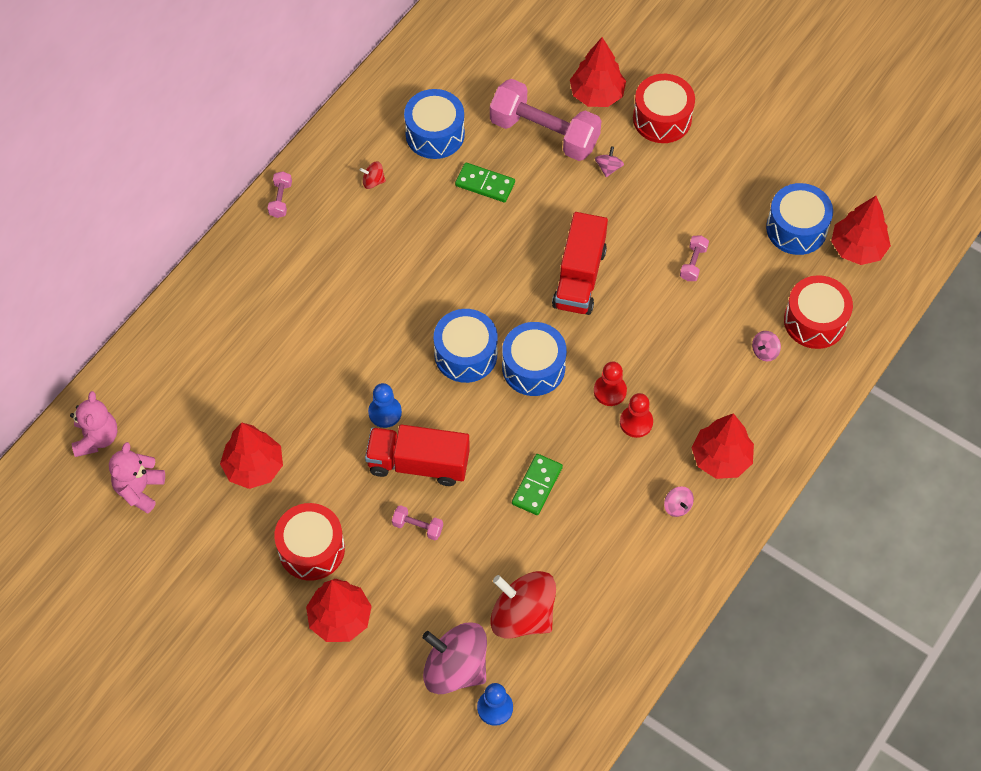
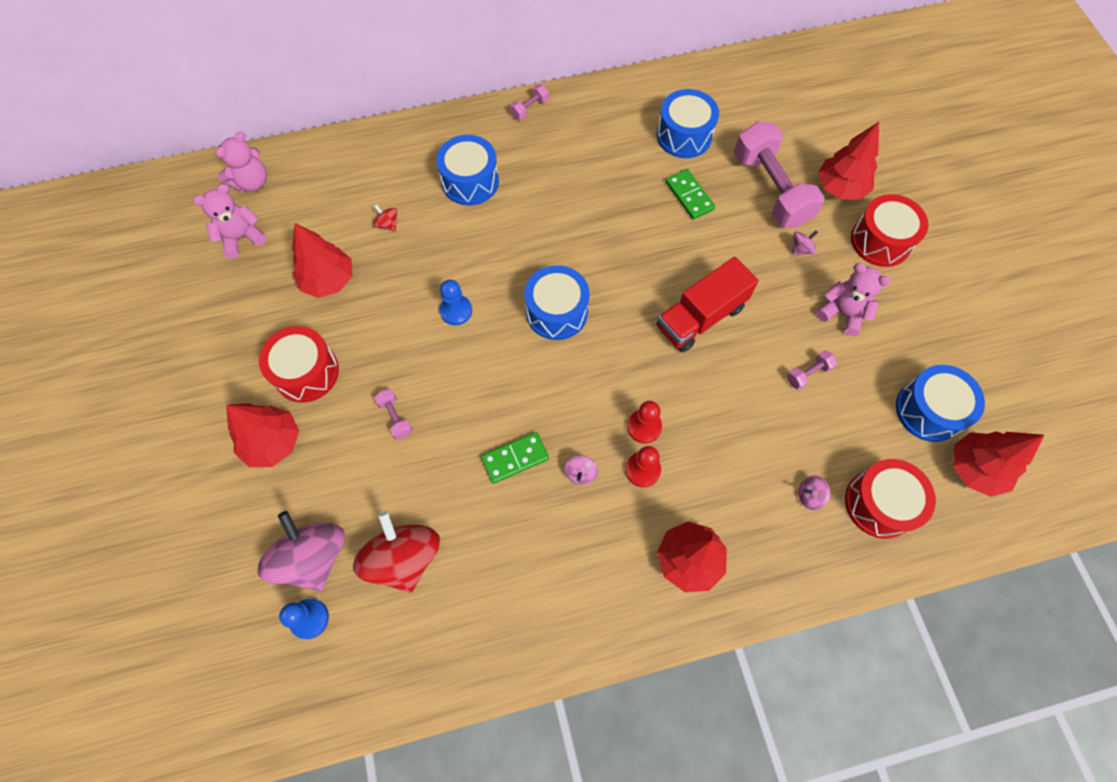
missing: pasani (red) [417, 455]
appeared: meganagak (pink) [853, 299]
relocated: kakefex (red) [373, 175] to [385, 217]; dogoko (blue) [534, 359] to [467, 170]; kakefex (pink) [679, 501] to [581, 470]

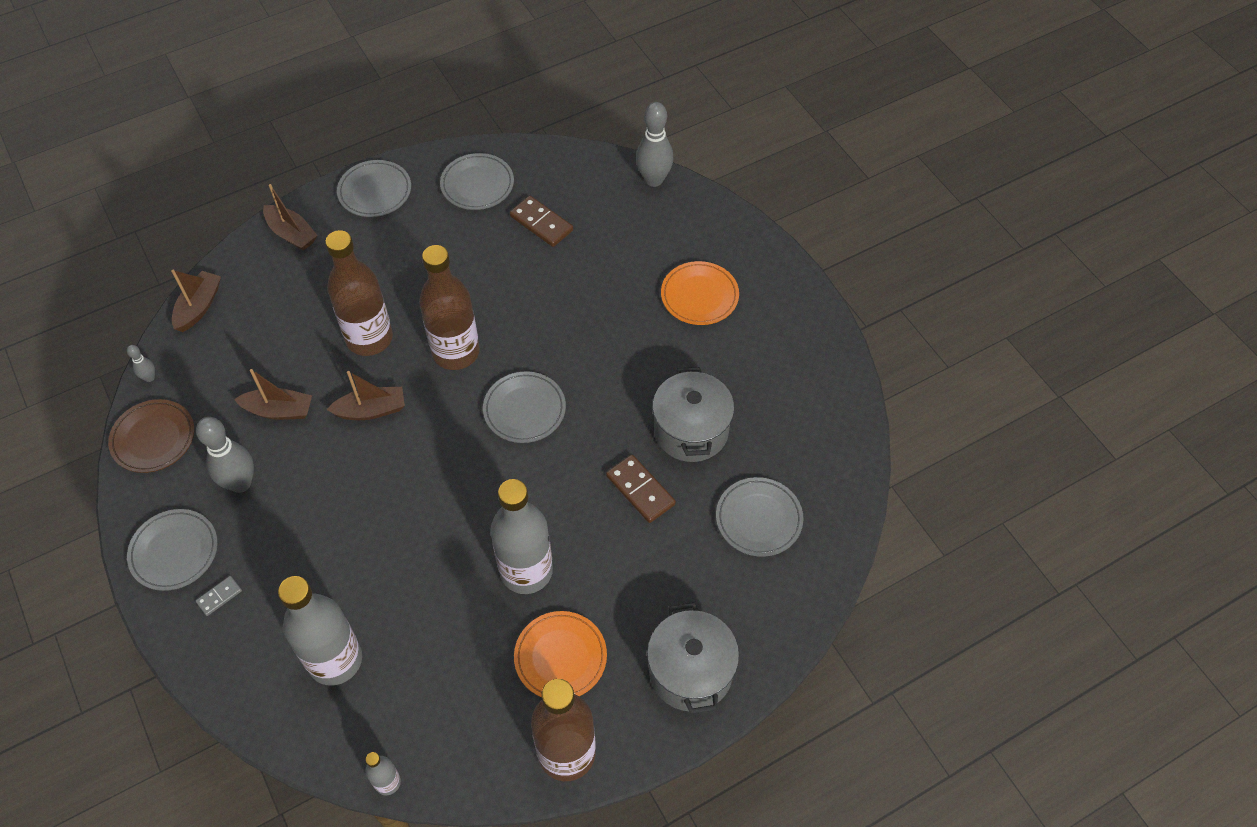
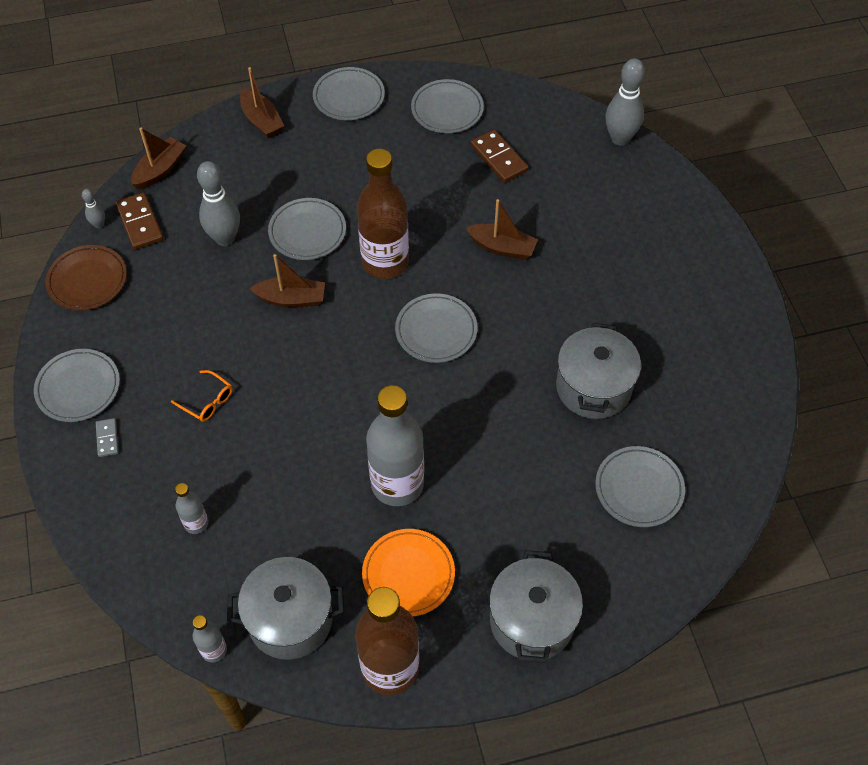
missing: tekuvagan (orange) [700, 293]
appeared: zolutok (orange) [201, 396]; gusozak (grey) [285, 608]
relocated: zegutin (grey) [225, 455] to [218, 203]; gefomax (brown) [273, 394] to [502, 229]; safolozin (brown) [641, 489] to [140, 221]
exchanged: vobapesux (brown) [359, 293] to tekuvagan (grey) [307, 229]
spun: safolozin (grey) [219, 596] = [107, 437] 75 degrees counterclockwise
size: vobapesux (grey) [320, 630] = [191, 508] x0.46

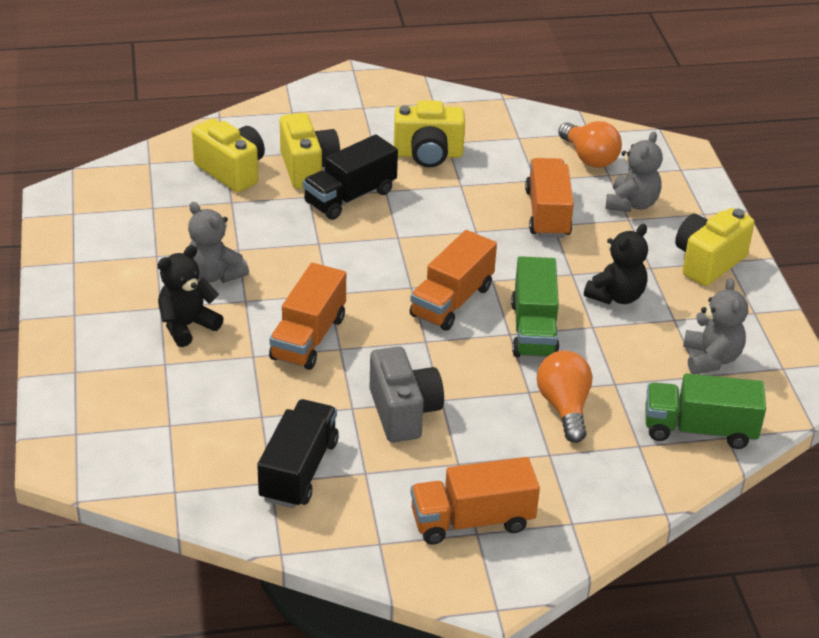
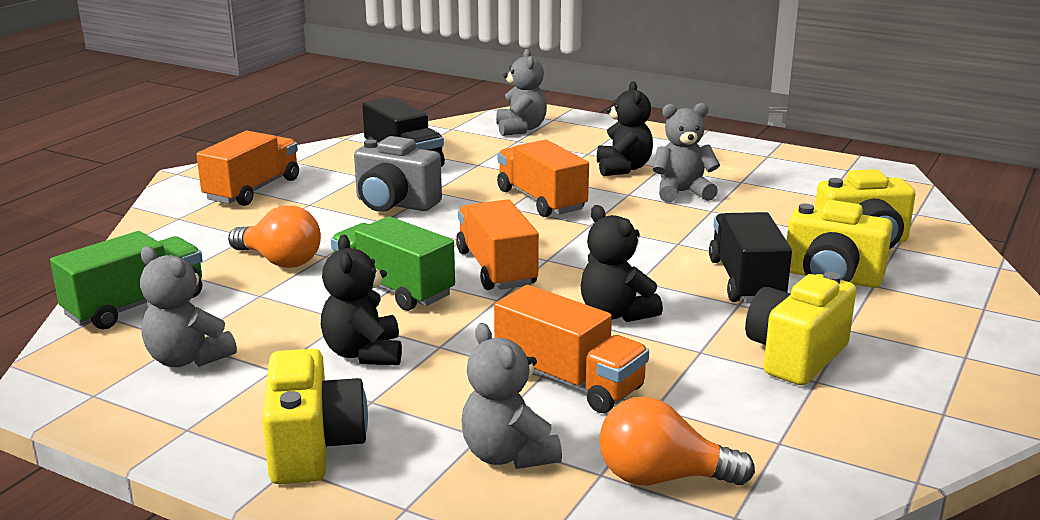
appeared: meganagak (grey) [521, 92]; meganagak (black) [622, 263]

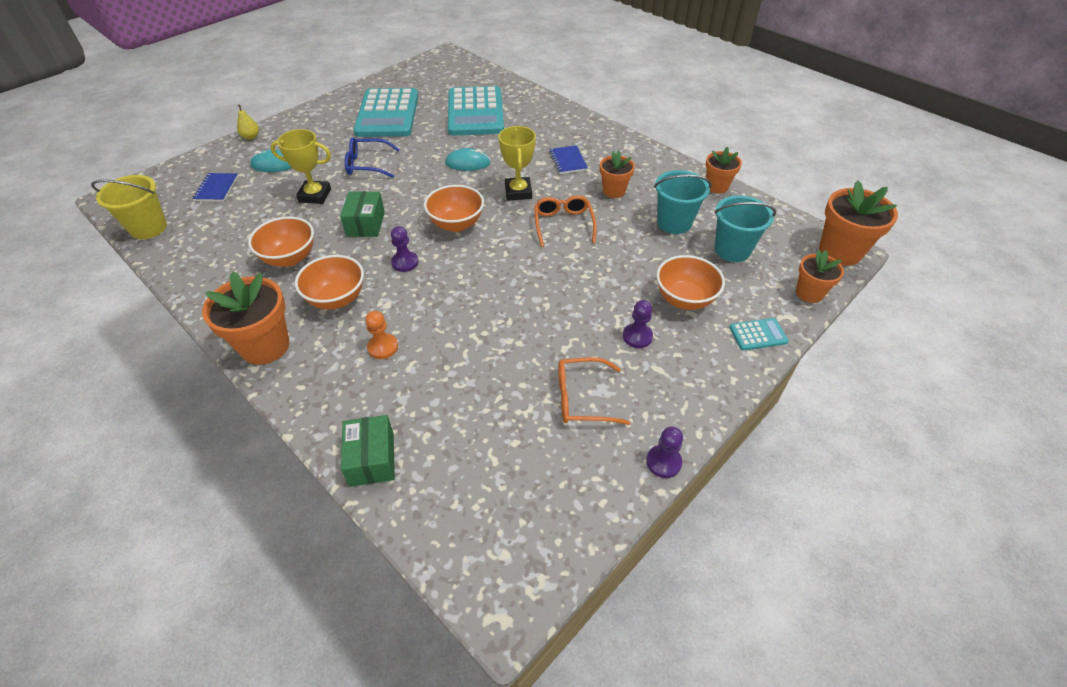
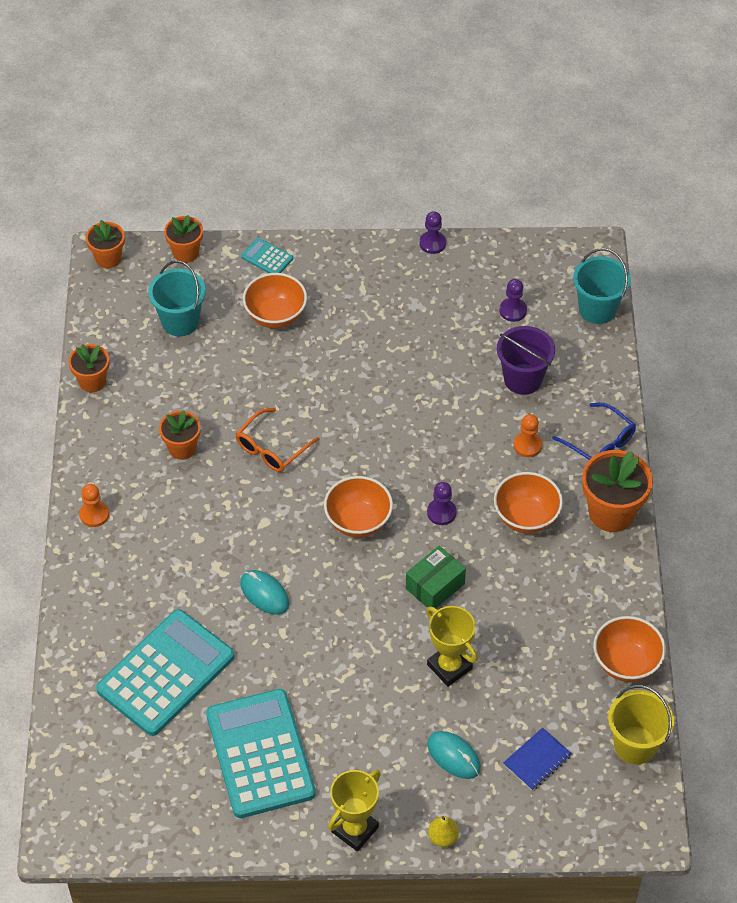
missing: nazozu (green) [368, 451]; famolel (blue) [568, 159]; zolutok (orange) [594, 391]
appeared: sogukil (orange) [94, 505]; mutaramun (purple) [526, 360]
relocated: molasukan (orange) [281, 241] to [630, 649]; zolutok (blue) [372, 158] to [594, 431]; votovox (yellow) [517, 163] to [354, 810]; sogukil (purple) [638, 324] to [513, 300]; mutaramun (turquoise) [683, 202] to [602, 286]
spun: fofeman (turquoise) [385, 112] = [261, 753] 60 degrees counterclockwise
size: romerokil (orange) [858, 223] = [105, 244] x0.61

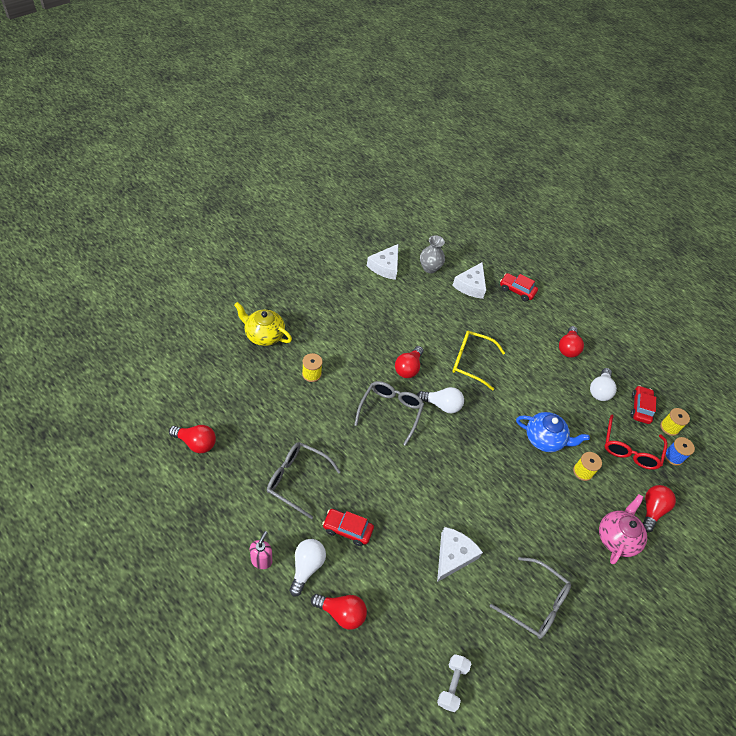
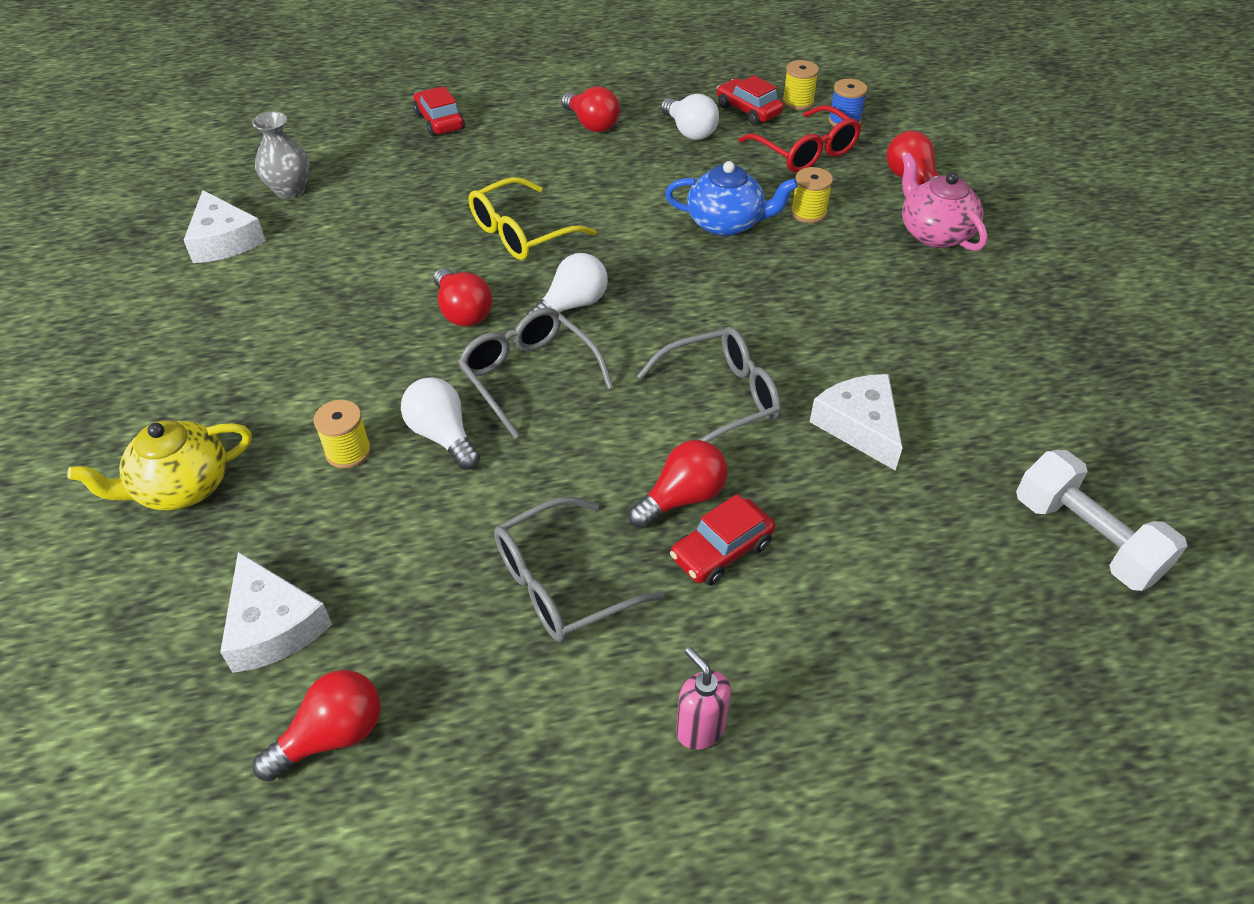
relocated: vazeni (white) [307, 568] to [440, 423]; vazeni (red) [339, 612] to [678, 484]; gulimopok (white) [469, 280] to [276, 612]; zolutok (grey) [530, 598] to [709, 384]
spun: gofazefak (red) [519, 287] = [439, 111] 90 degrees clockwise; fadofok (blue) [553, 432] = [731, 198] 45 degrees clockwise
size: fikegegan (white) [454, 683] = [1101, 520] x1.61

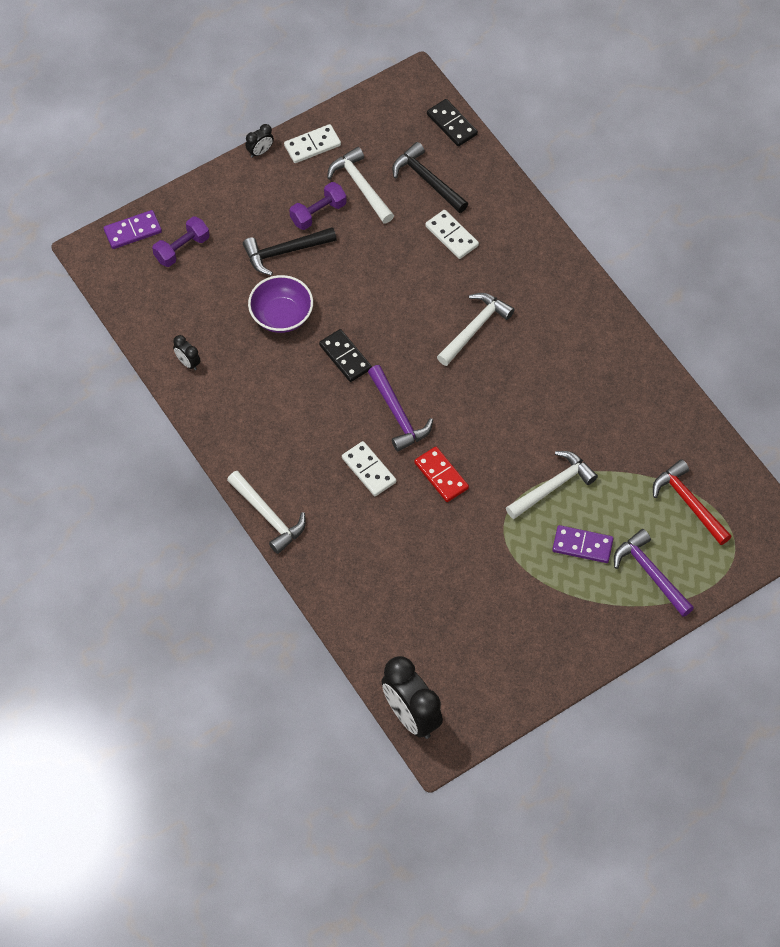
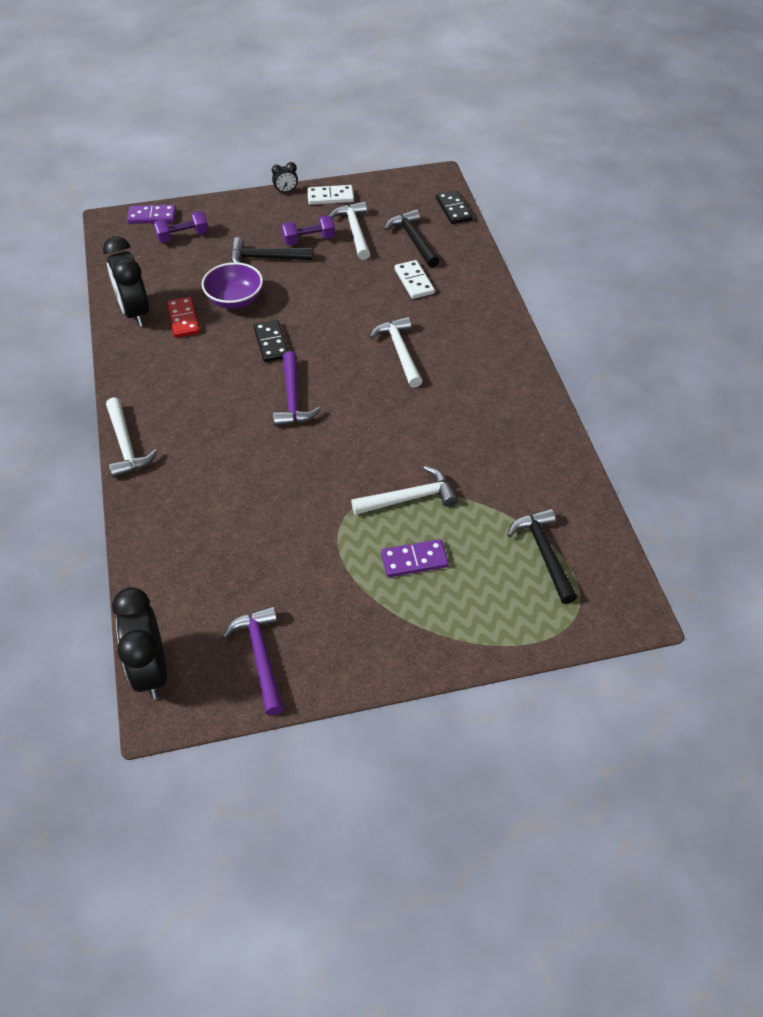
missing: safolozin (white) [369, 468]
relocated: safolozin (red) [441, 474] to [183, 317]; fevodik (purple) [654, 573] to [253, 661]
colour: fevodik (red) [692, 502] to fevodik (black) [542, 556]
spun: fevodik (white) [476, 329] = [396, 352] 75 degrees counterclockwise; safolozin (purple) [583, 544] = [415, 558] 45 degrees counterclockwise
size: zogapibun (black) [187, 352] = [126, 281] x2.20

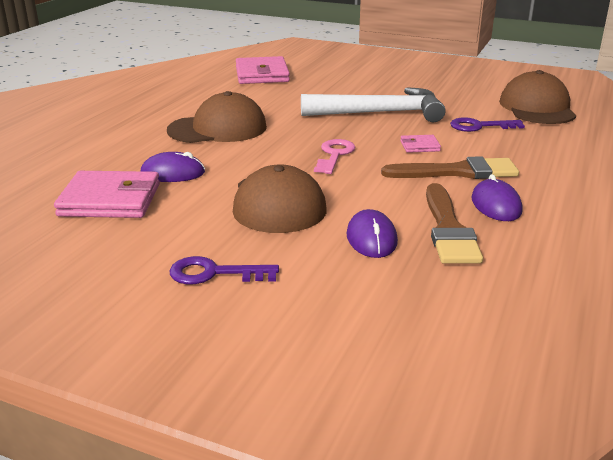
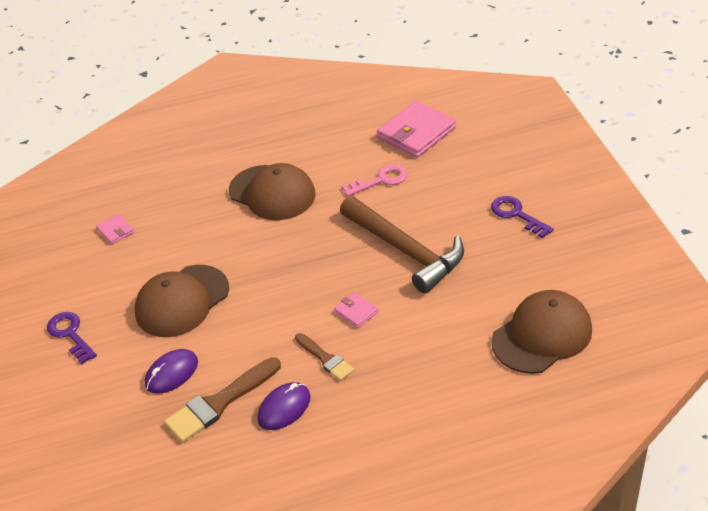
missing: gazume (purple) [173, 167]
relocated: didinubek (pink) [335, 156] to [374, 180]; didinubek (purple) [487, 124] to [522, 217]
colour: fevodik (white) [373, 104] to fevodik (brown) [402, 244]
size: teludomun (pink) [107, 194] = [115, 229] x0.47; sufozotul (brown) [450, 167] = [324, 357] x0.60

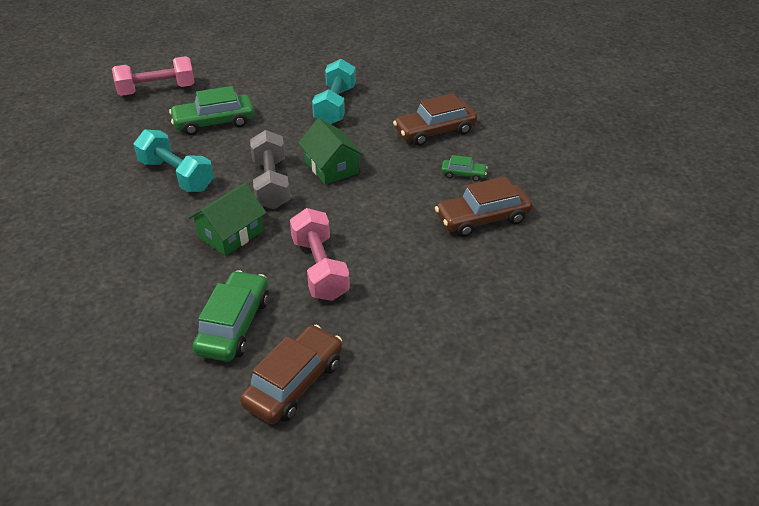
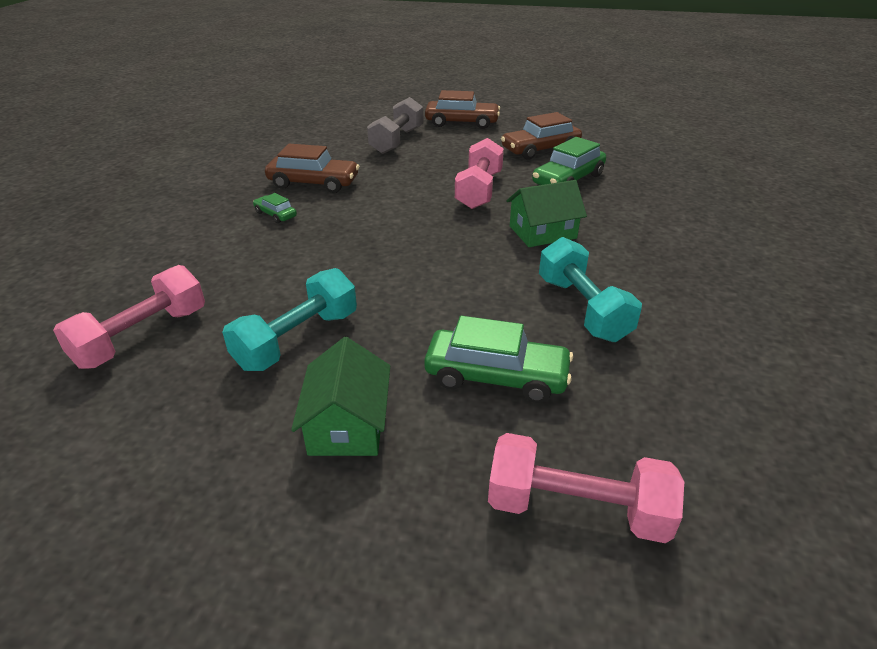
appeared: fikegegan (pink) [129, 317]
relocated: fikegegan (grey) [270, 169] to [395, 125]; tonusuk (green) [331, 151] to [340, 396]; gofazefak (brown) [435, 119] to [462, 109]

